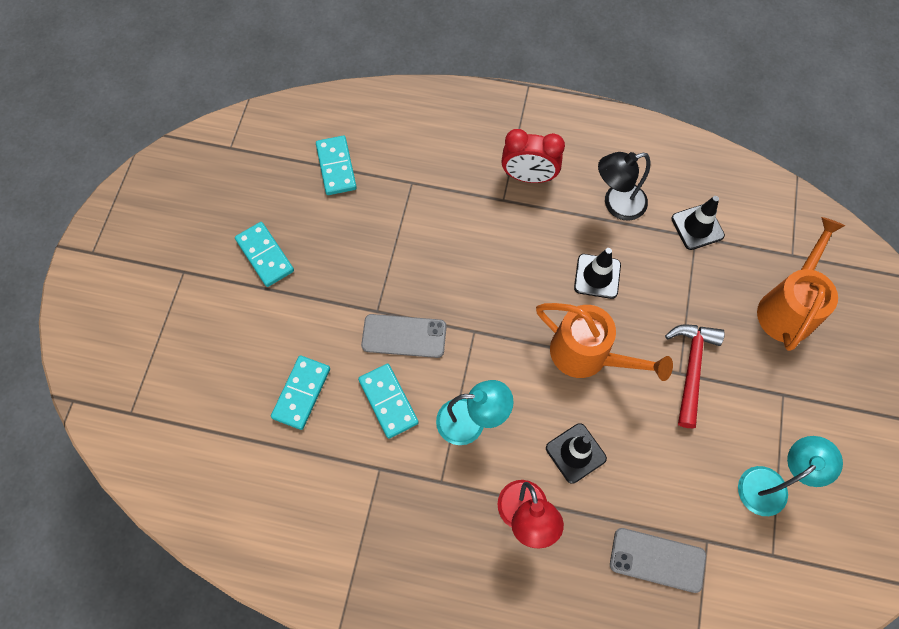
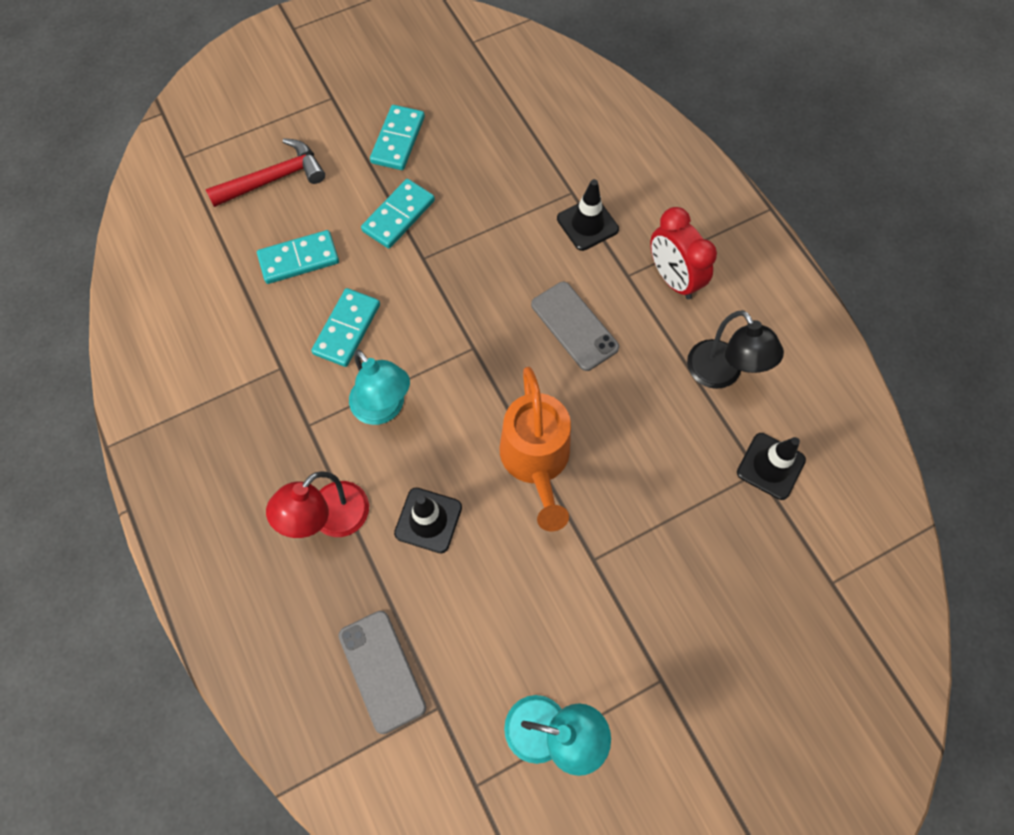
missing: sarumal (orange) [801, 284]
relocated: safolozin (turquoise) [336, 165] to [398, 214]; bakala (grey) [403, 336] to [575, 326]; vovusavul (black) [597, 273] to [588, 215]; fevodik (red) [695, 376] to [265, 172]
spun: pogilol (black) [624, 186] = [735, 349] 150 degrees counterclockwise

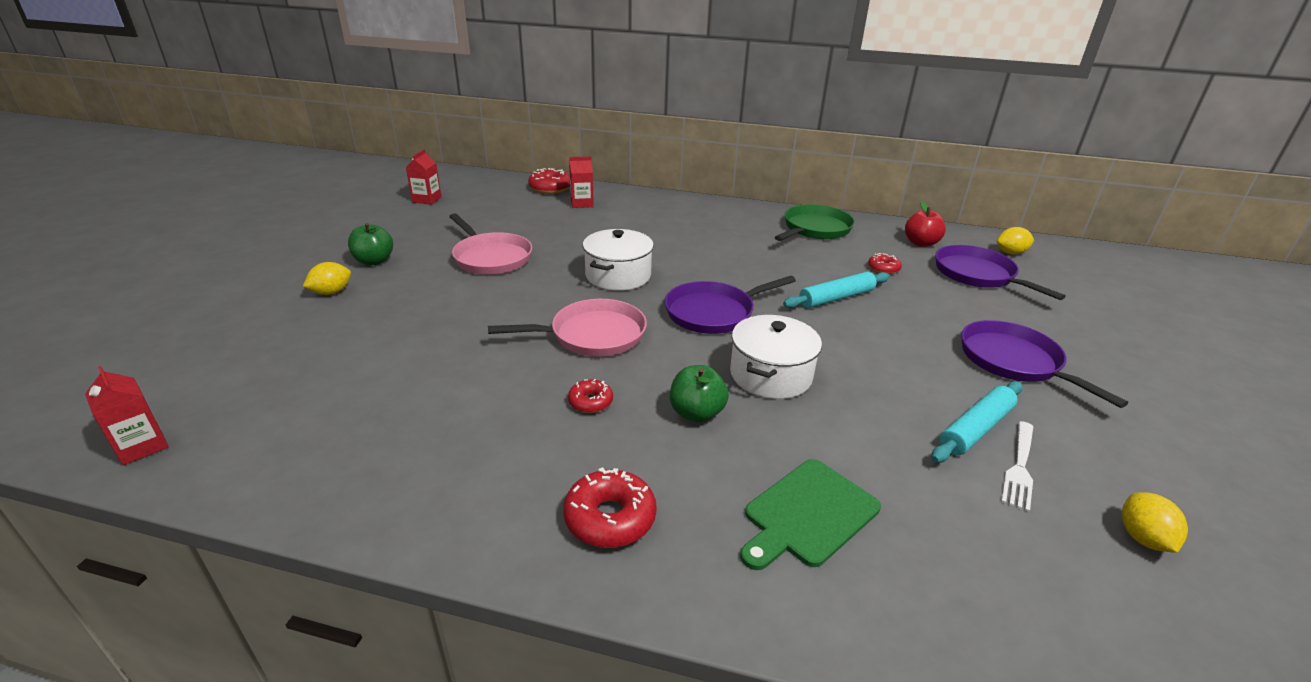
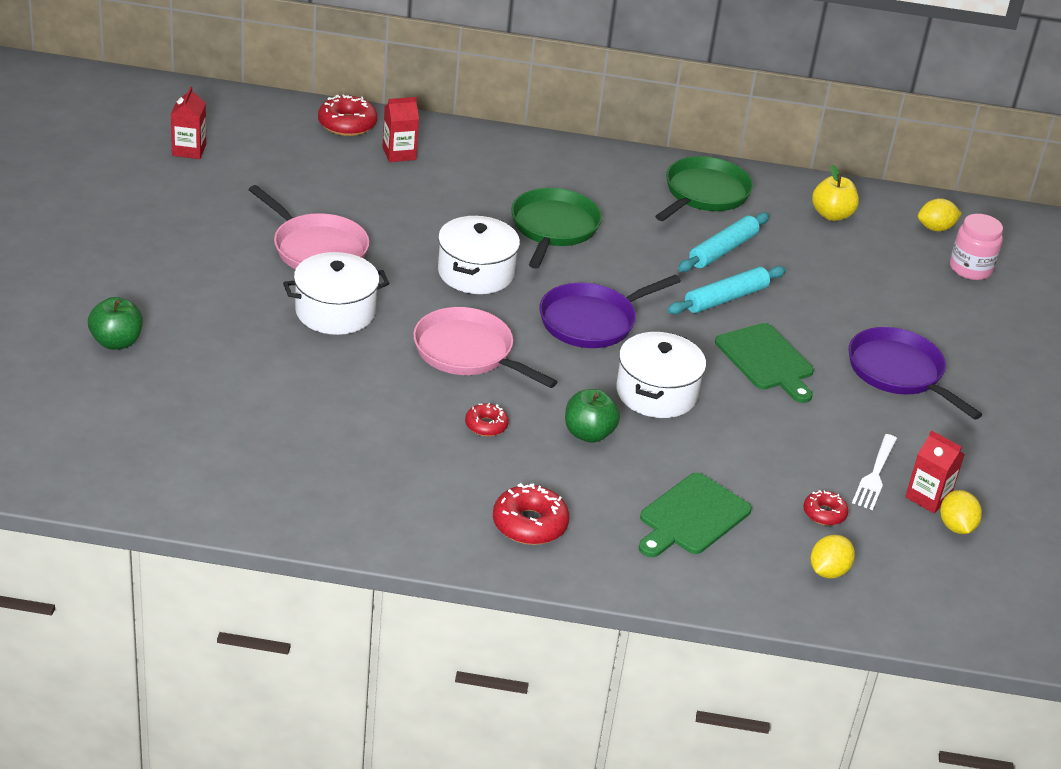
missing: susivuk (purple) [1000, 272]
appeared: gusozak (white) [336, 293]; susivuk (green) [556, 228]; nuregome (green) [764, 363]; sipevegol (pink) [976, 247]
relocated: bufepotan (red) [127, 415] to [935, 471]; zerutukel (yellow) [327, 278] to [832, 557]; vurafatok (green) [370, 244] to [115, 323]; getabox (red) [885, 263] to [826, 508]; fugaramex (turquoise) [977, 422] to [723, 242]
colour: vurafatok (red) [925, 224] to vurafatok (yellow) [835, 193]
spun: susivuk (pink) [567, 327] = [485, 347] 120 degrees counterclockwise

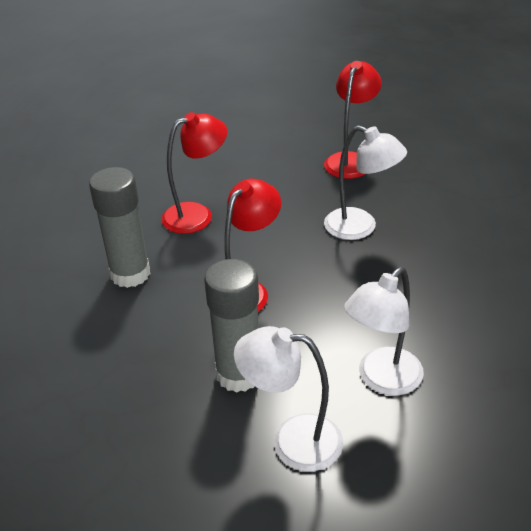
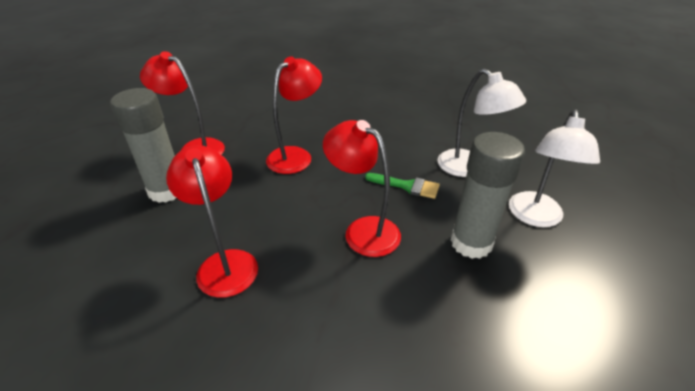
appeared: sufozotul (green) [402, 186]
relocated: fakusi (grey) [119, 227] to [143, 145]
colour: pogilol (white) [365, 182] to pogilol (red) [294, 115]

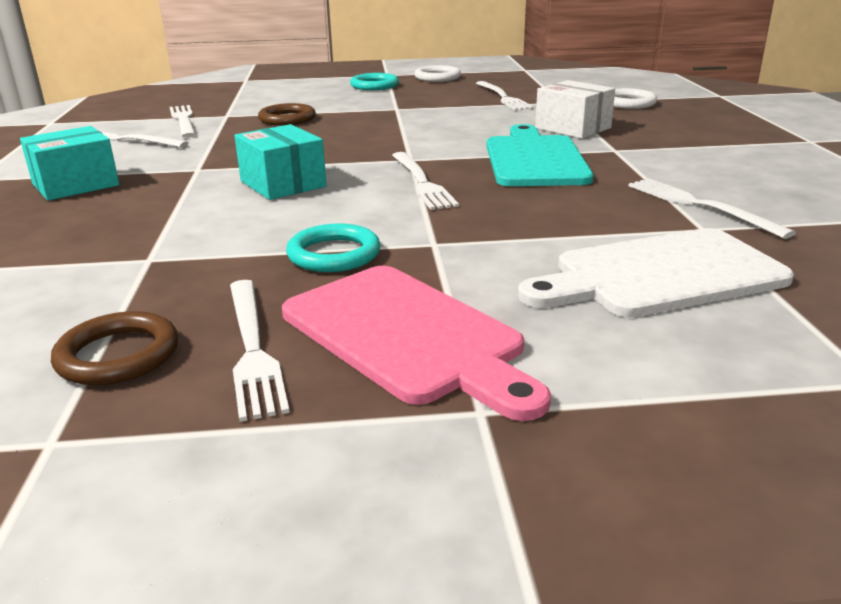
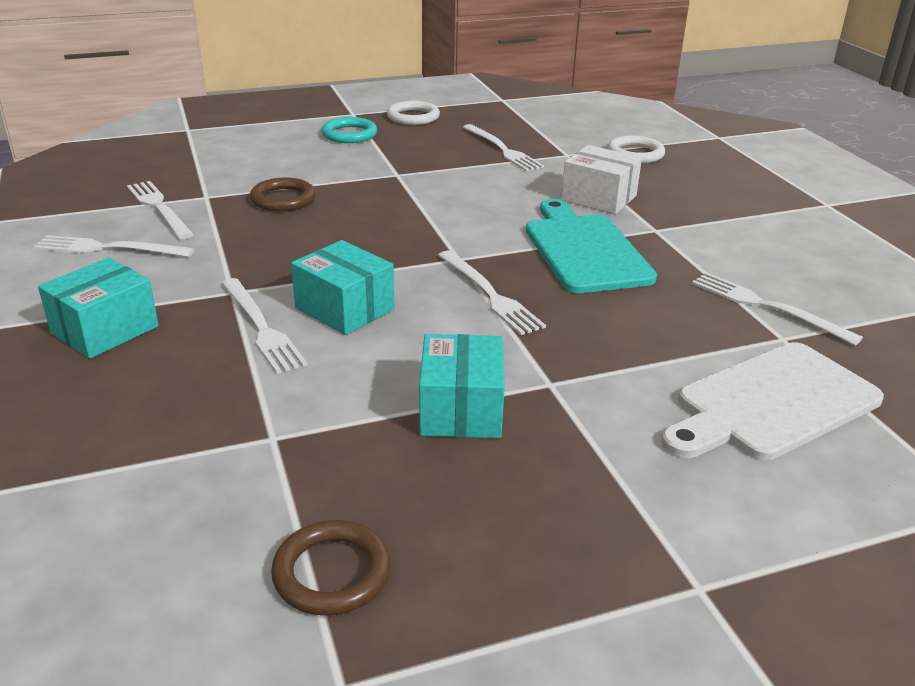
missing: nuregome (pink) [416, 343]
relocated: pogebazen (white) [260, 351] to [264, 326]
exchanged: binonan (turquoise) [333, 248] to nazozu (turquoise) [462, 386]

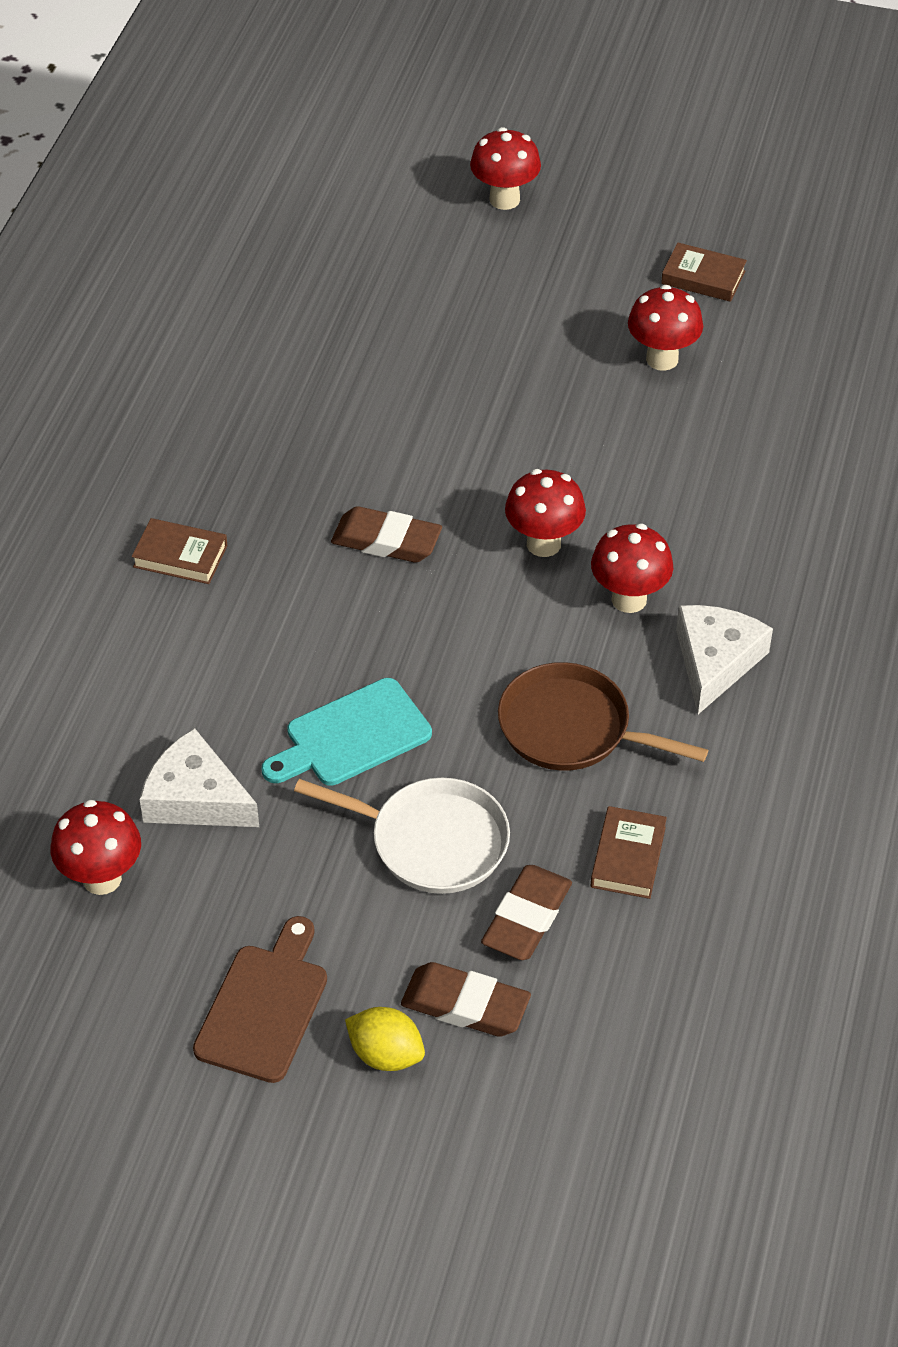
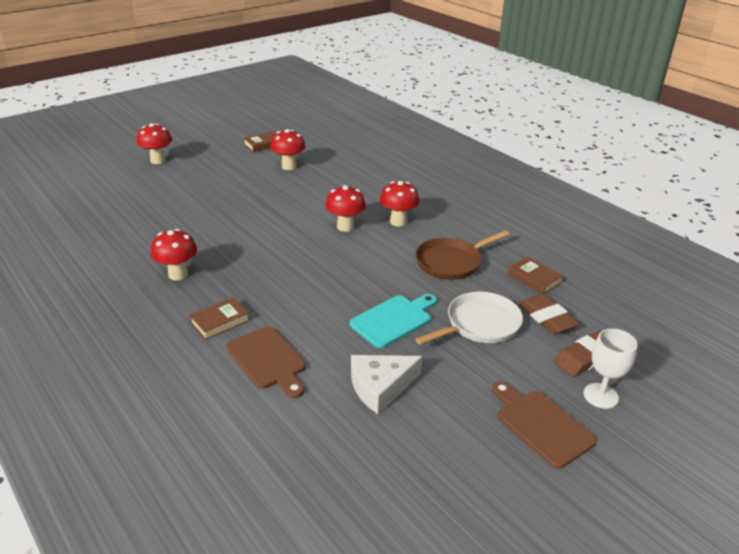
missing: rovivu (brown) [386, 534]; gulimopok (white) [724, 659]
appeared: nuregome (brown) [266, 362]
relocated: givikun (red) [96, 847] to [174, 254]
exchanged: zerutukel (yellow) [385, 1039] to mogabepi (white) [610, 369]
spun: nuregome (turquoise) [346, 732] = [393, 321] 135 degrees counterclockwise

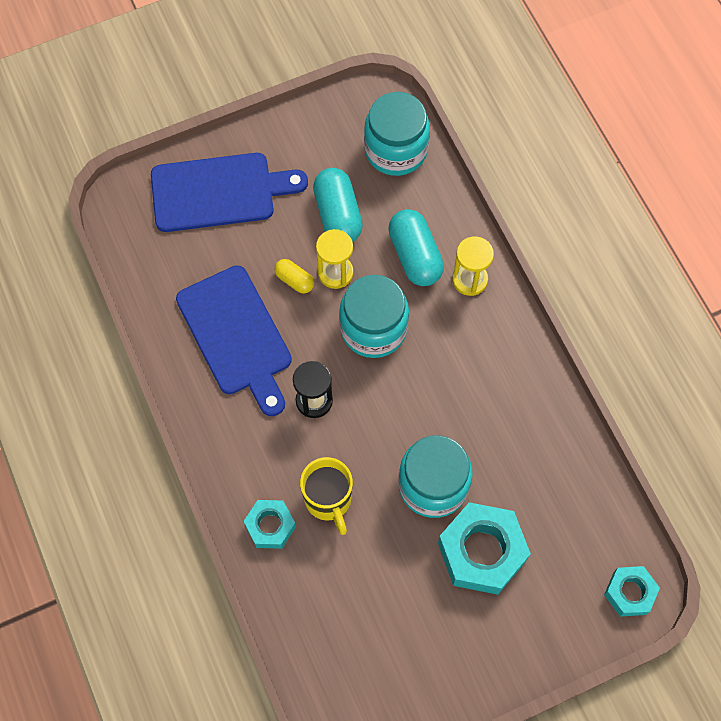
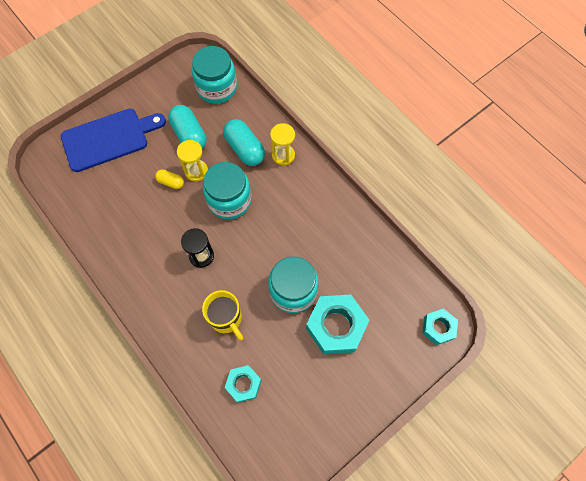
missing: nuregome (blue) [234, 340]
relocated: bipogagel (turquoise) [269, 524] to [243, 384]

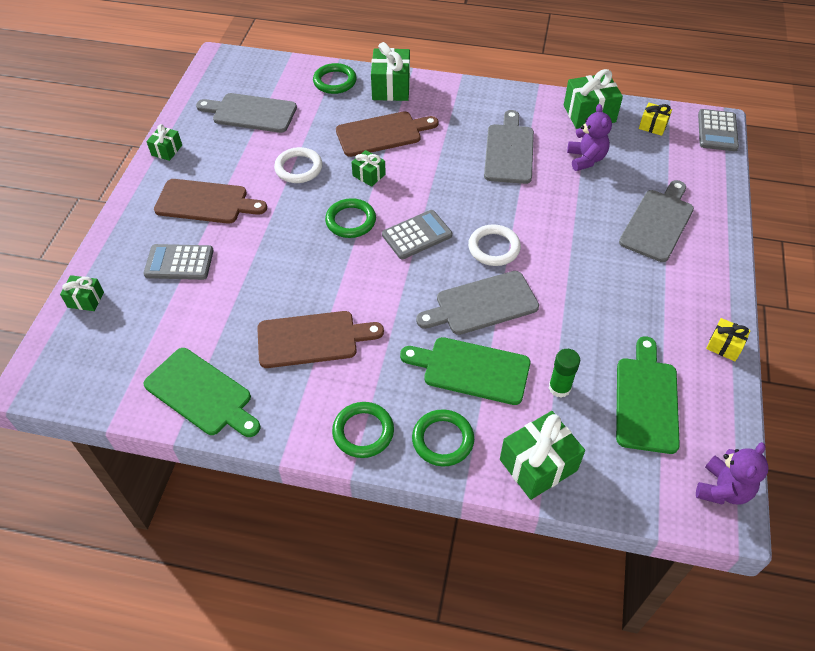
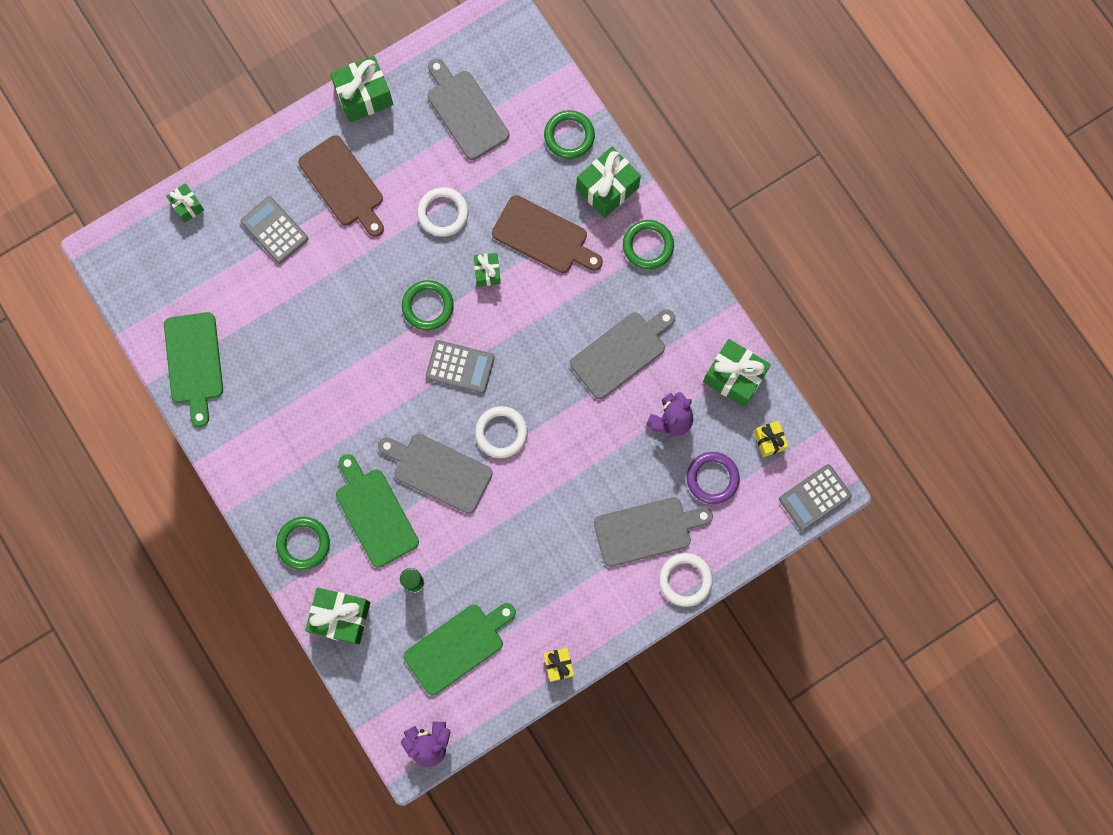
missing: nuregome (brown) [320, 339]
appeared: binonan (white) [686, 580]; binonan (purple) [713, 478]
relocated: binonan (green) [363, 430] to [648, 244]
size: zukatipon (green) [164, 142] = [361, 89] x1.80

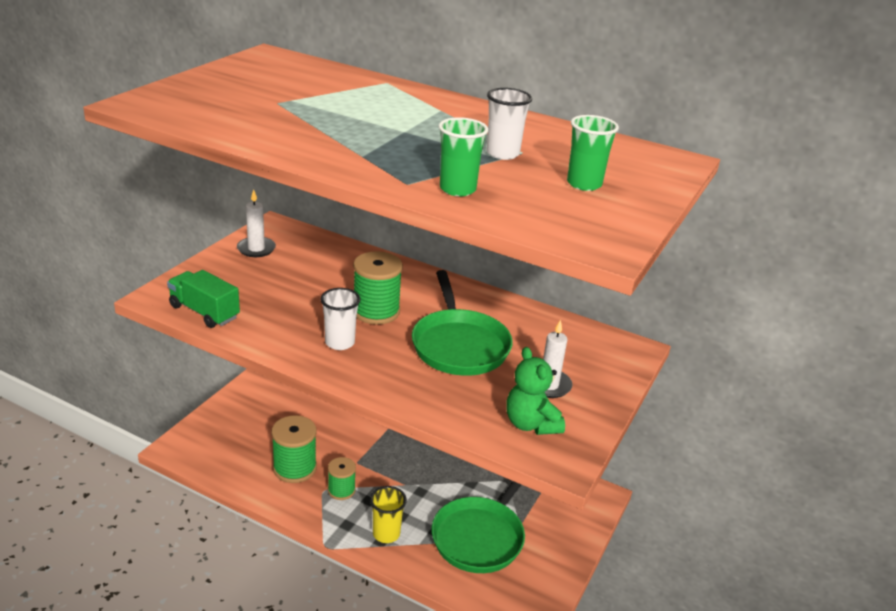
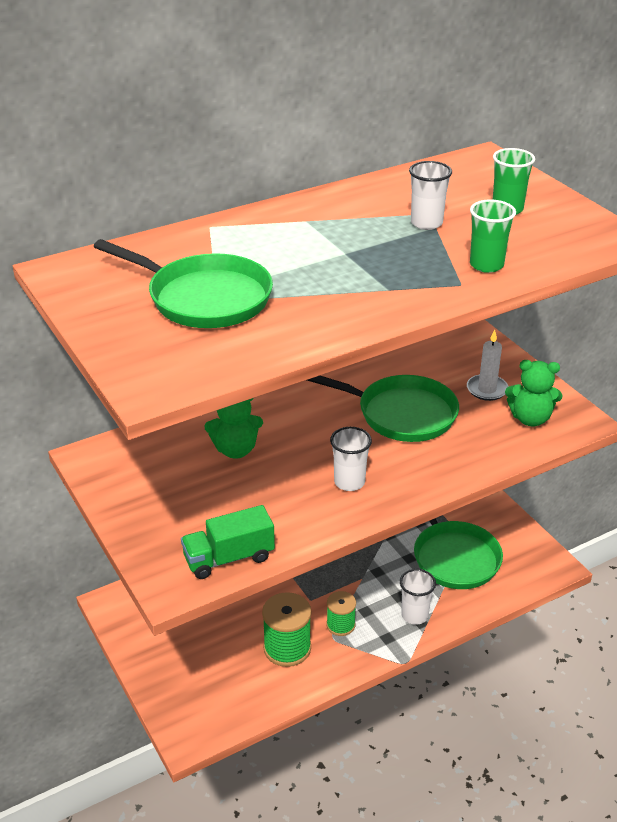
missing: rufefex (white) [256, 223]; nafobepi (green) [378, 287]
appeared: susivuk (green) [183, 283]; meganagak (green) [233, 428]
colour: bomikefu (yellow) [388, 514] to bomikefu (white) [418, 597]

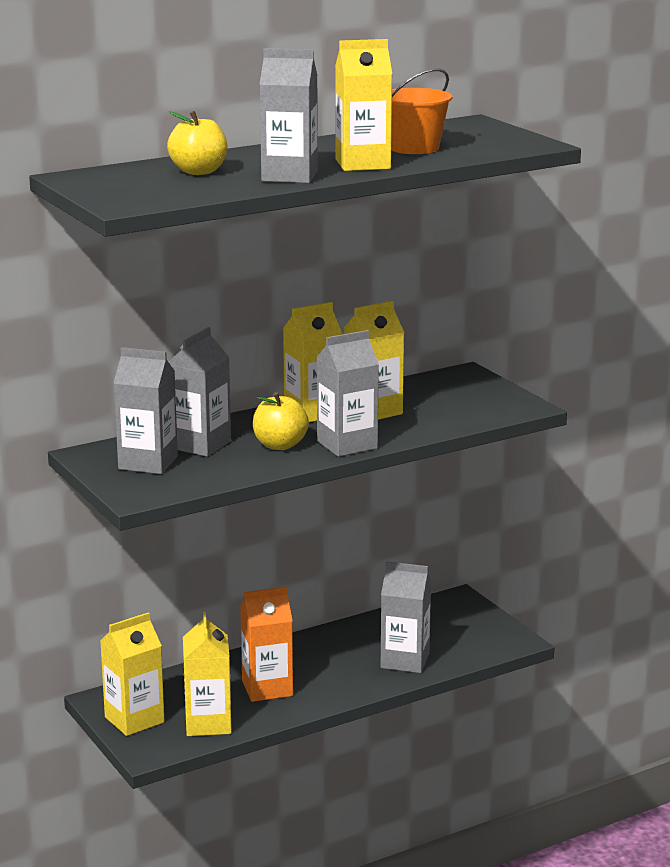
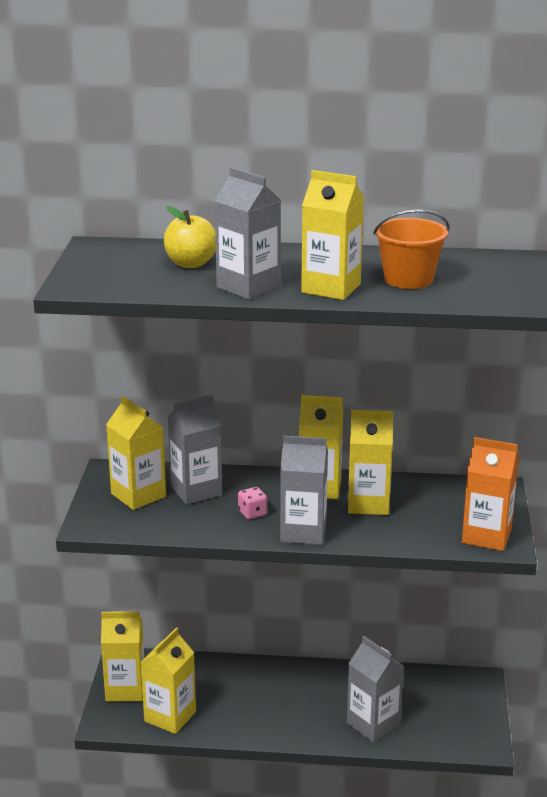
relocated: bufepotan (orange) [266, 644] to [490, 494]
exchanged: vurafatok (yellow) [281, 421] to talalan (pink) [252, 503]
colour: bufepotan (grey) [146, 410] to bufepotan (yellow) [136, 453]

